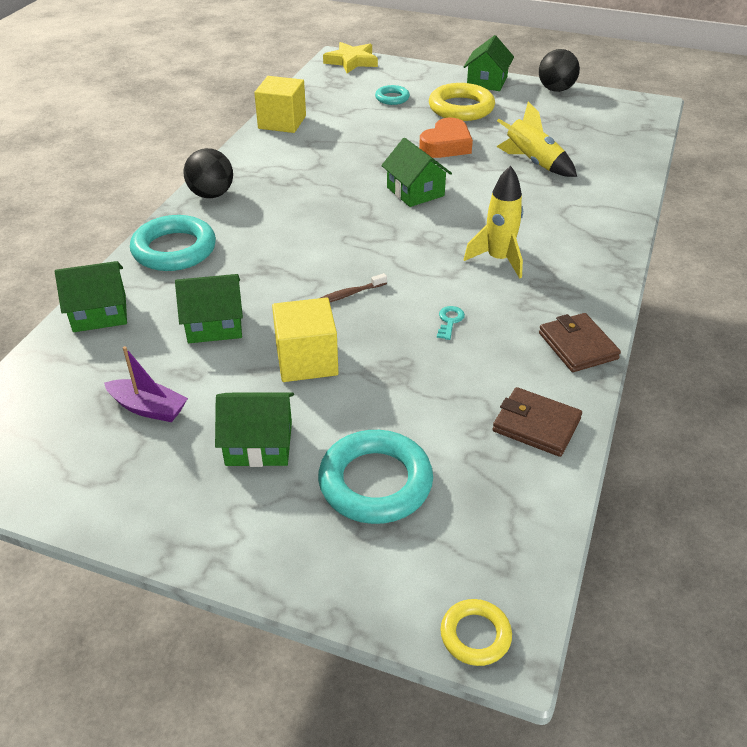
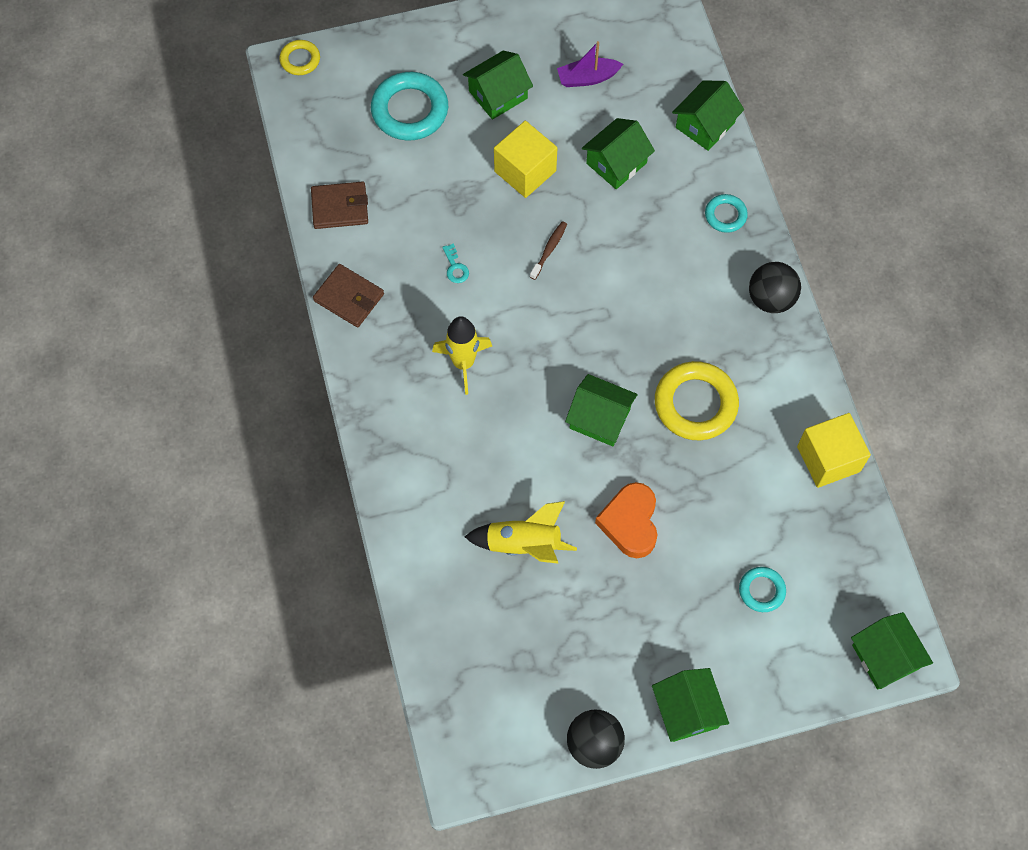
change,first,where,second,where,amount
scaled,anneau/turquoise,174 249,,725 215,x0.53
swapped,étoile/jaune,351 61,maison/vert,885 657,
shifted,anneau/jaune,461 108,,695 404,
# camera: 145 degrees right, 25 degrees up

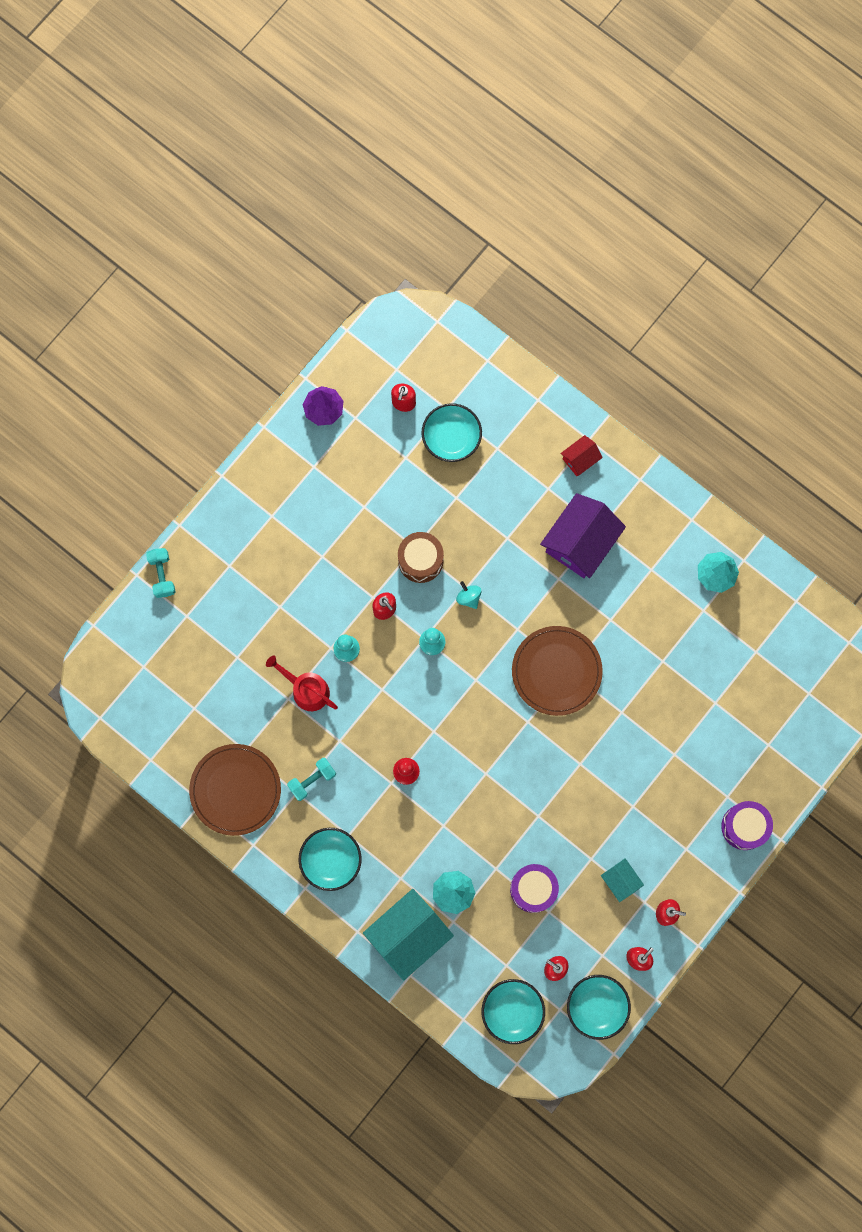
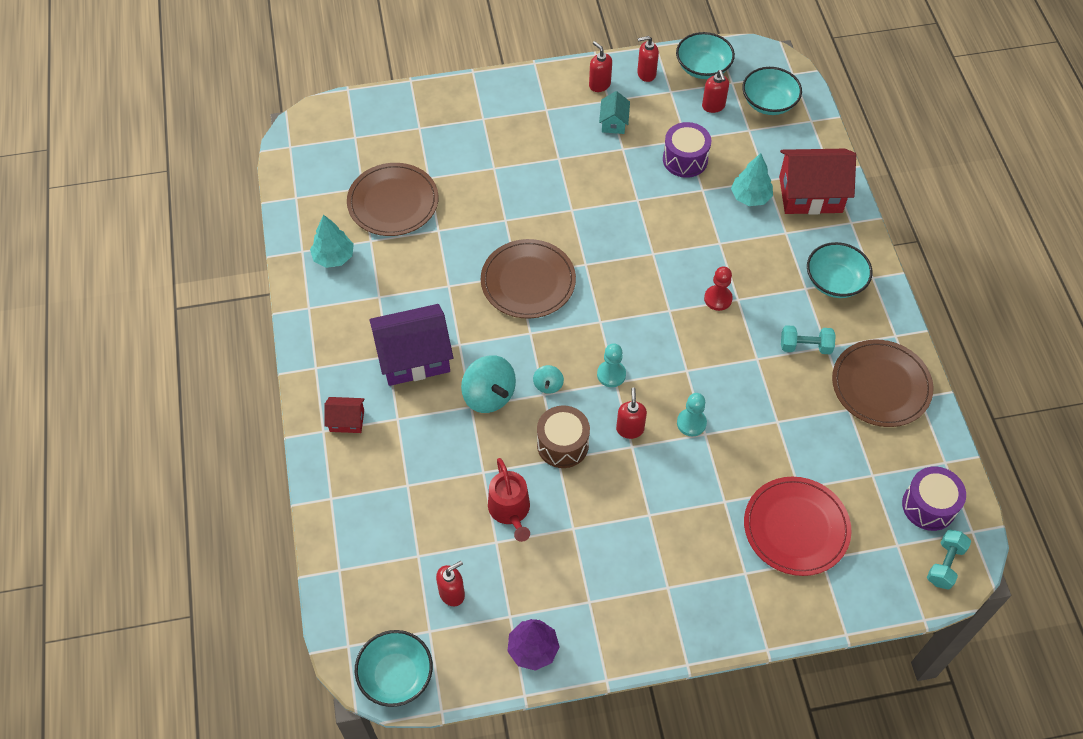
change,first,where,second,where,amount
shifted,haltère/turquoise,162 575,,945 564,
shifted,arrosoir/rouge,307 690,,510 510,
repainted,maison/turquoise,408 935,maison/rouge,810 194,
shifted,bol/turquoise,451 438,,396 675,
shifted,tambour/violet,744 827,,929 506,
new,,,assiette/marron,393 202,
new,,,toupie/turquoise,489 395,
new,,,assiette/rouge,796 528,
# camera: 140 degrees left, 20 degrees down

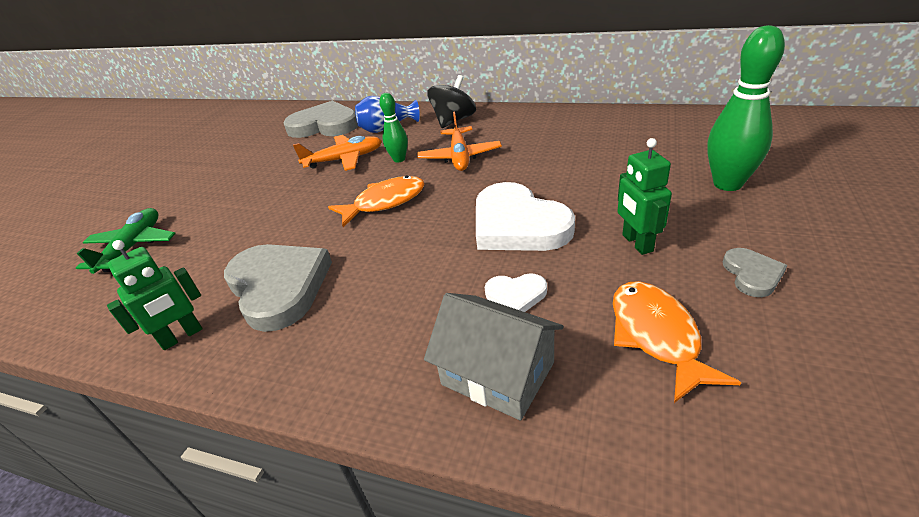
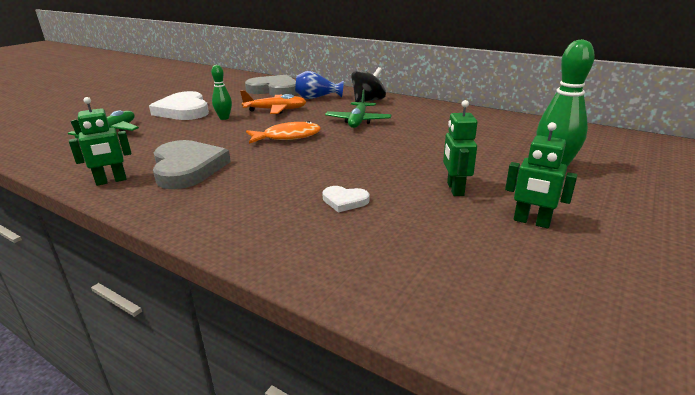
change,first,where,second,where,amount
shifted,quille/vert,399 159,,224 118,
repainted,avion/orange,459 157,avion/vert,358 121,
gone,maison/gris,497 373,,,
shifted,cœur/blanc,517 224,,183 110,
gone,poisson/orange,656 336,,,
swapped,cœur/gris,752 274,robot/vert,531 222,
# camera: 10 degrees right, 10 degrees down

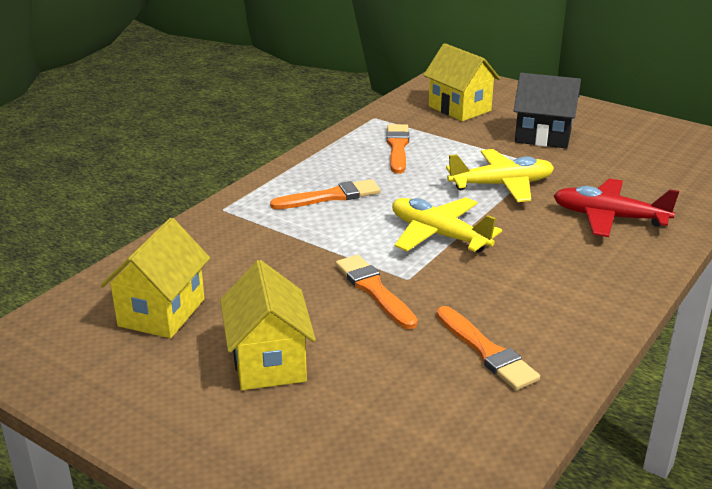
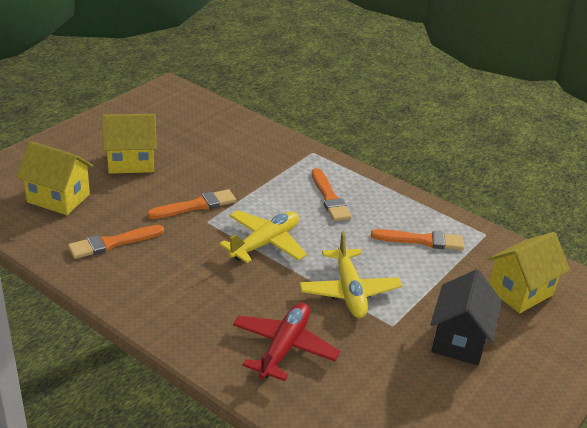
change,first,where,second,where,amount
shifted,maison/jaune,161 312,,58 198,
# camera: 90 degrees right, 5 degrees up

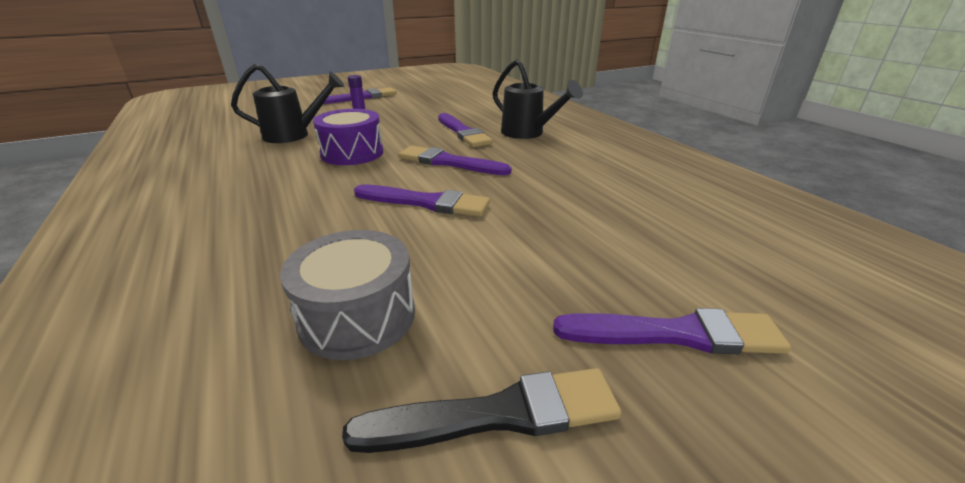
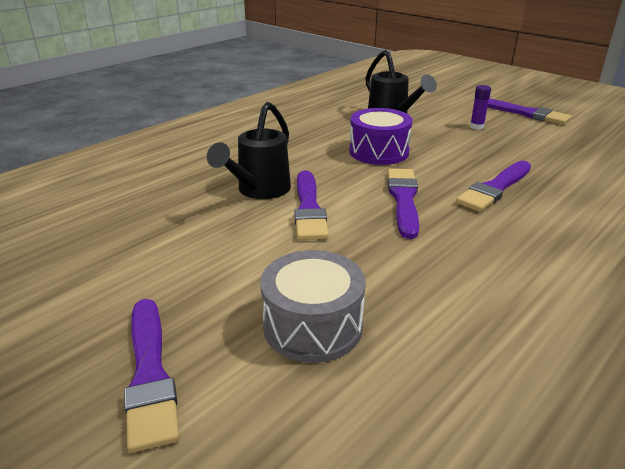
change,first,where,second,where,amount
shifted,tambour/gris,357 316,,312 326,
gone,pinceau/noir,497 414,,,
shifted,arrosoir/noir,528 133,,259 191,
# camera: 70 degrees right, 0 degrees up

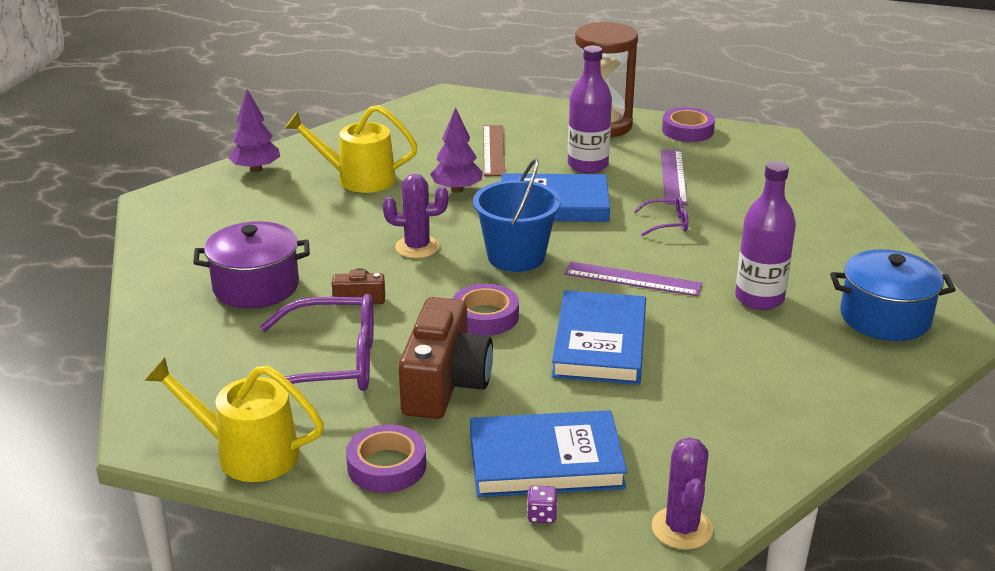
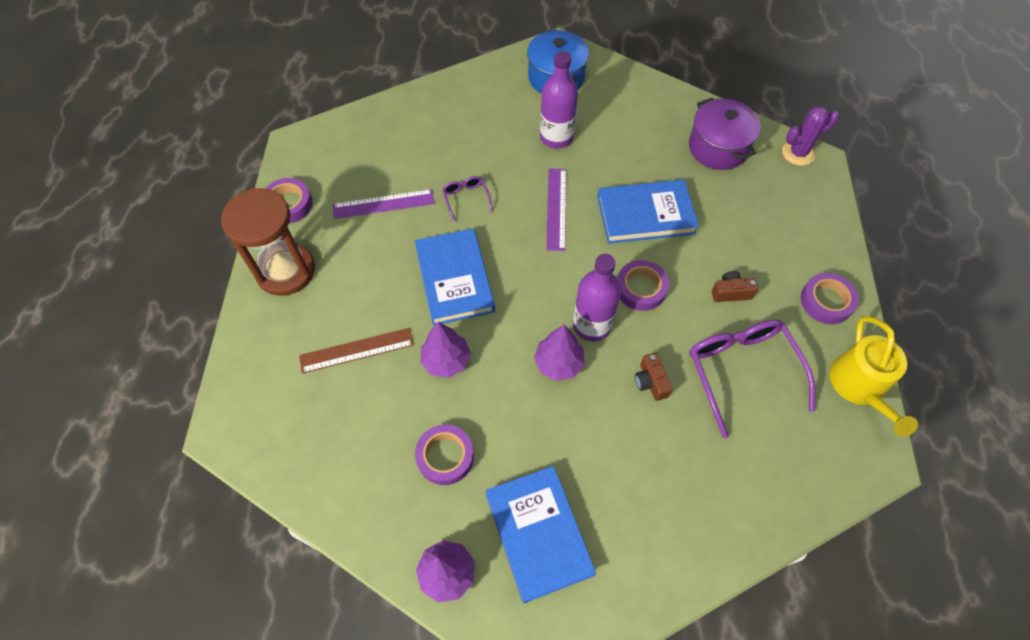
change,first,where,second,where,amount
shifted,marmite/violet,256 287,,718 148,
swapped,arrosoir/jaune,358 179,ruban adhésif/violet,445 456,
swapped,cactus/violet,417 247,arbre/violet,558 363,
scaled,appareil photo/marron,445 384,,730 292,x0.46
shifted,livre/bleu,545 460,,538 534,
gone,seau/bleu,516 257,,,
gone,dé/violet,542 515,,,
shifted,bouteille/violet,587 165,,592 325,
# camera: 105 degrees left, 30 degrees up

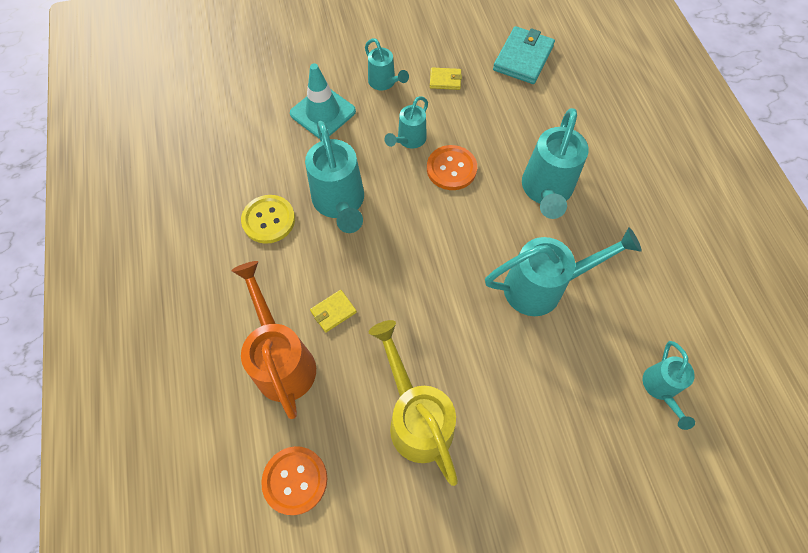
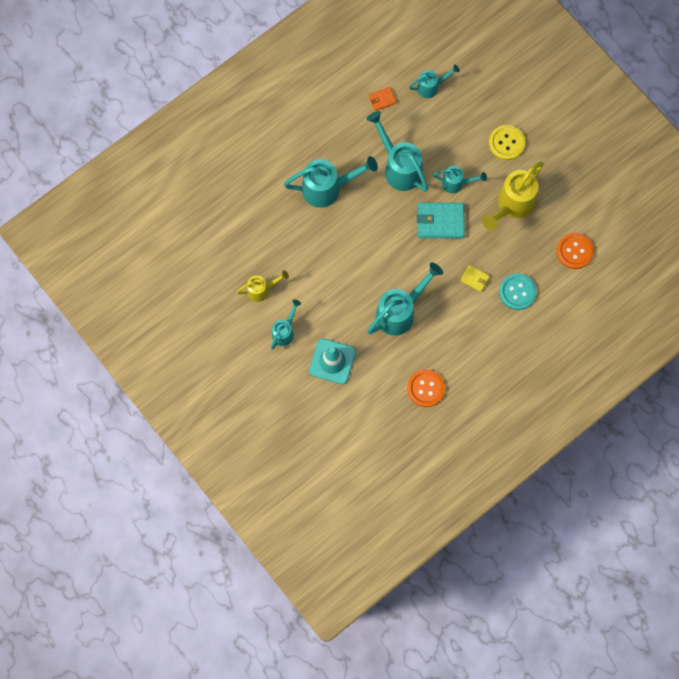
change,first,where,second,where,amount
swapped,arrosoir/orange,282 360,bouton/turquoise,517 292,
shifted,bouton/jaune,268 220,,506 143,
shifted,arrosoir/turquoise,409 140,,456 183,
shifted,bouton/orange,451 169,,426 388,
swapped,portefeuille/jaune,445 80,arrosoir/jaune,262 290,
shifted,portefeuille/turquoise,523 58,,440 221,
new,,,portefeuille/orange,382 99,
# camera: 115 degrees left, 10 degrees up

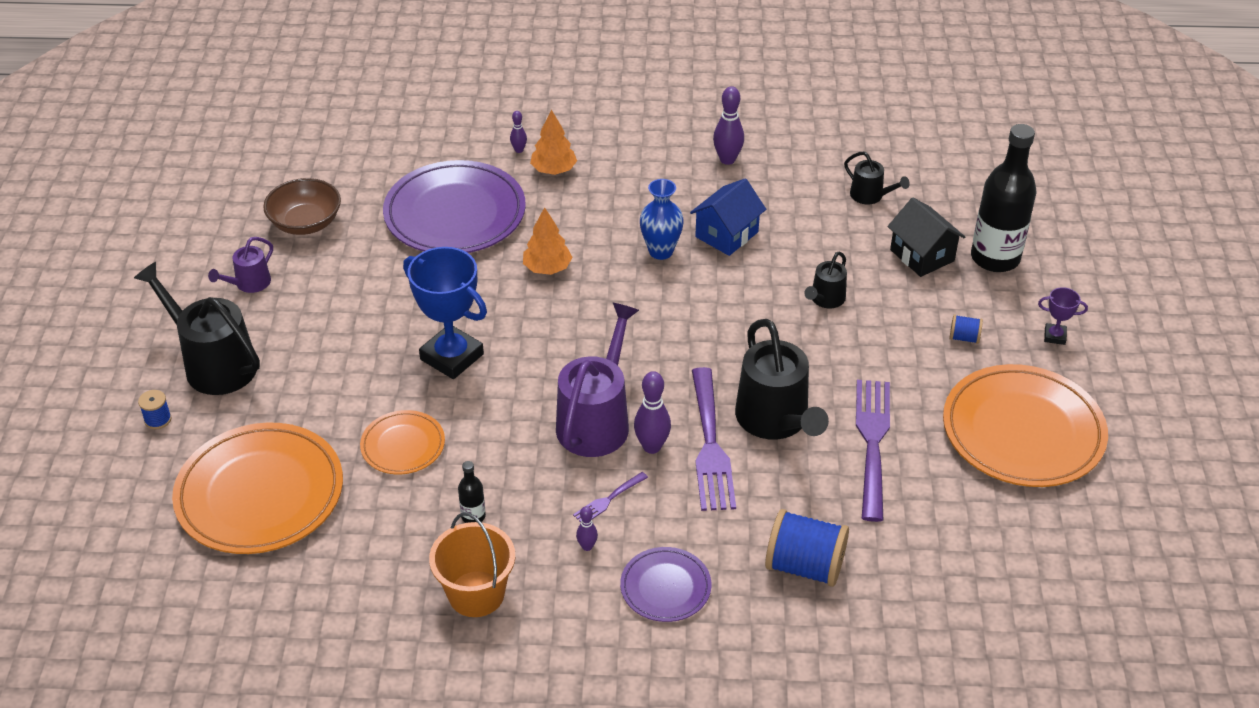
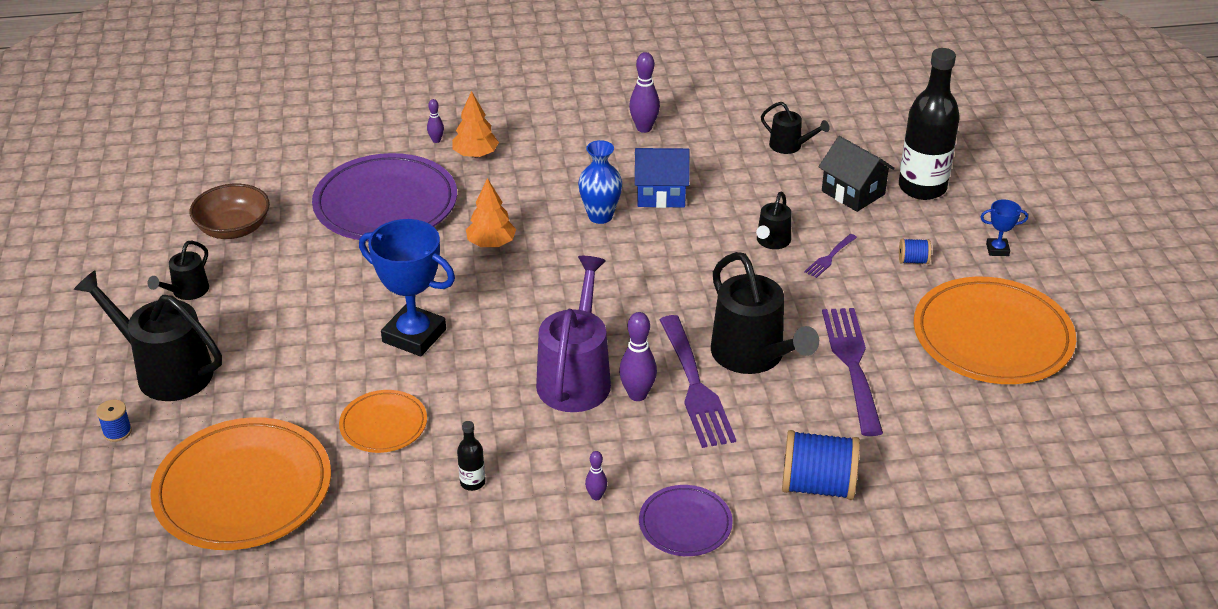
change,first,where,second,where,amount
repainted,arrosoir/violet,249 284,arrosoir/noir,187 291,
gone,seau/orange,476 594,,,
shifted,fourchette/violet,608 500,,829 257,
rotated,maison/bleu,727 234,,661 194,60 degrees clockwise
repainted,trophée/violet,1054 336,trophée/bleu,997 249,
# camera: 10 degrees left, 5 degrees down

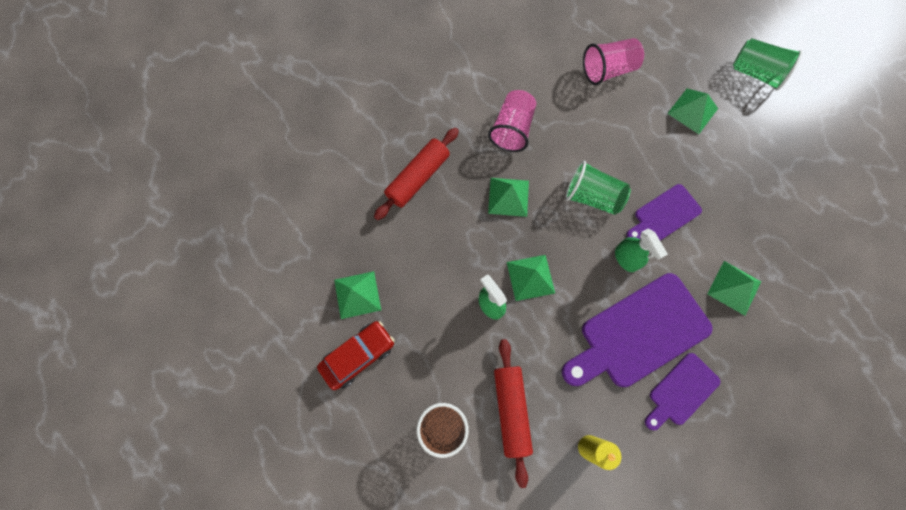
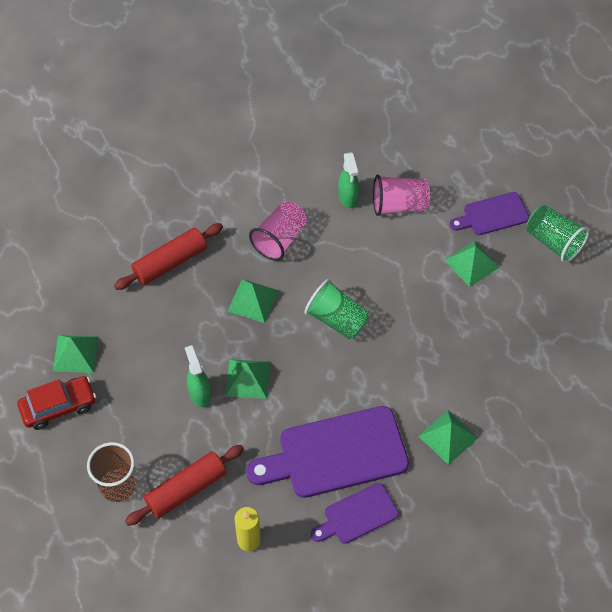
change,first,where,second,where,amount
rotated,rouleau à pâtisserie/rouge,511 410,,186 489,45 degrees clockwise
shifted,vaporisateur/vert,626 259,,348 197,
shifted,planche à découper/violet,664 214,,492 215,
# camera: 15 degrees right, 15 degrees down

